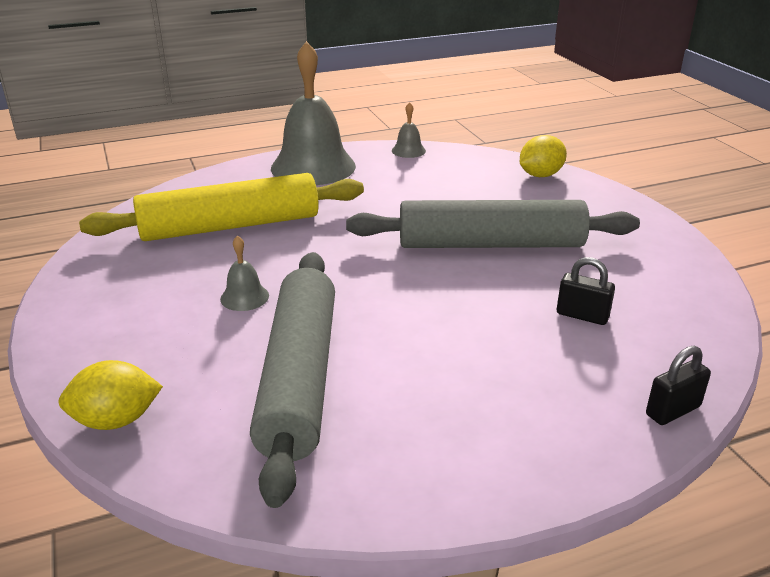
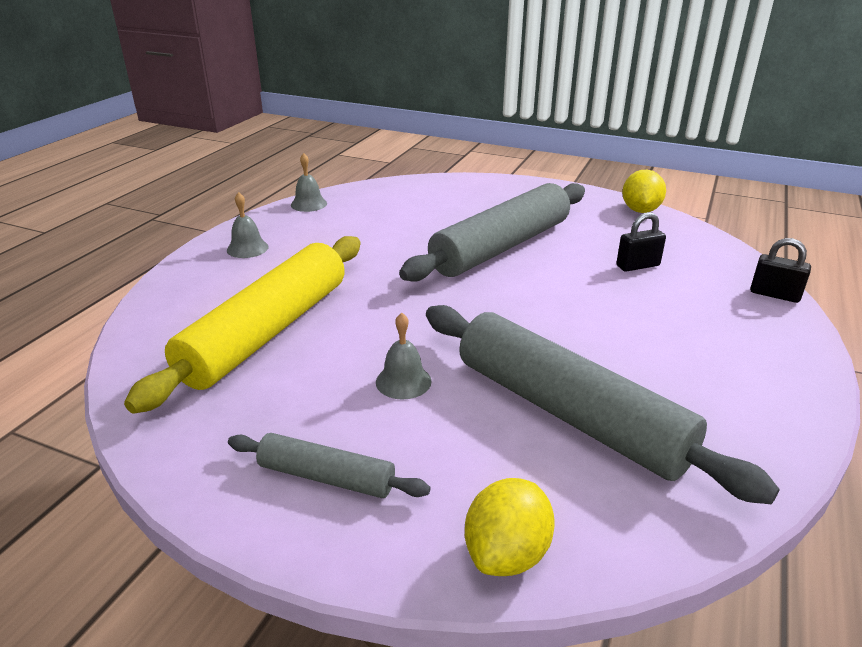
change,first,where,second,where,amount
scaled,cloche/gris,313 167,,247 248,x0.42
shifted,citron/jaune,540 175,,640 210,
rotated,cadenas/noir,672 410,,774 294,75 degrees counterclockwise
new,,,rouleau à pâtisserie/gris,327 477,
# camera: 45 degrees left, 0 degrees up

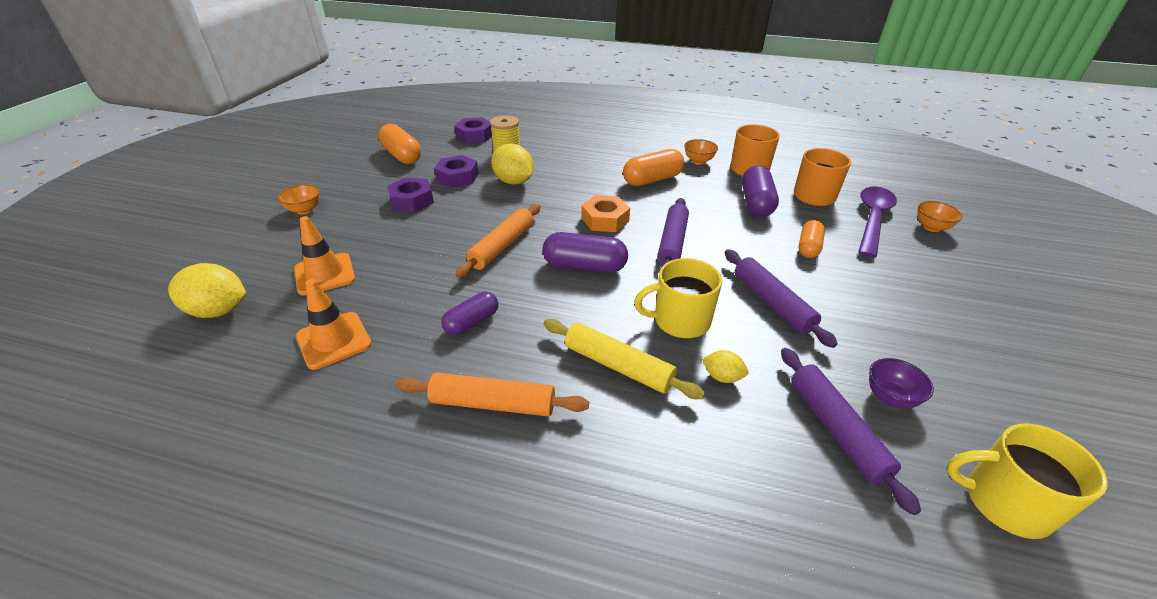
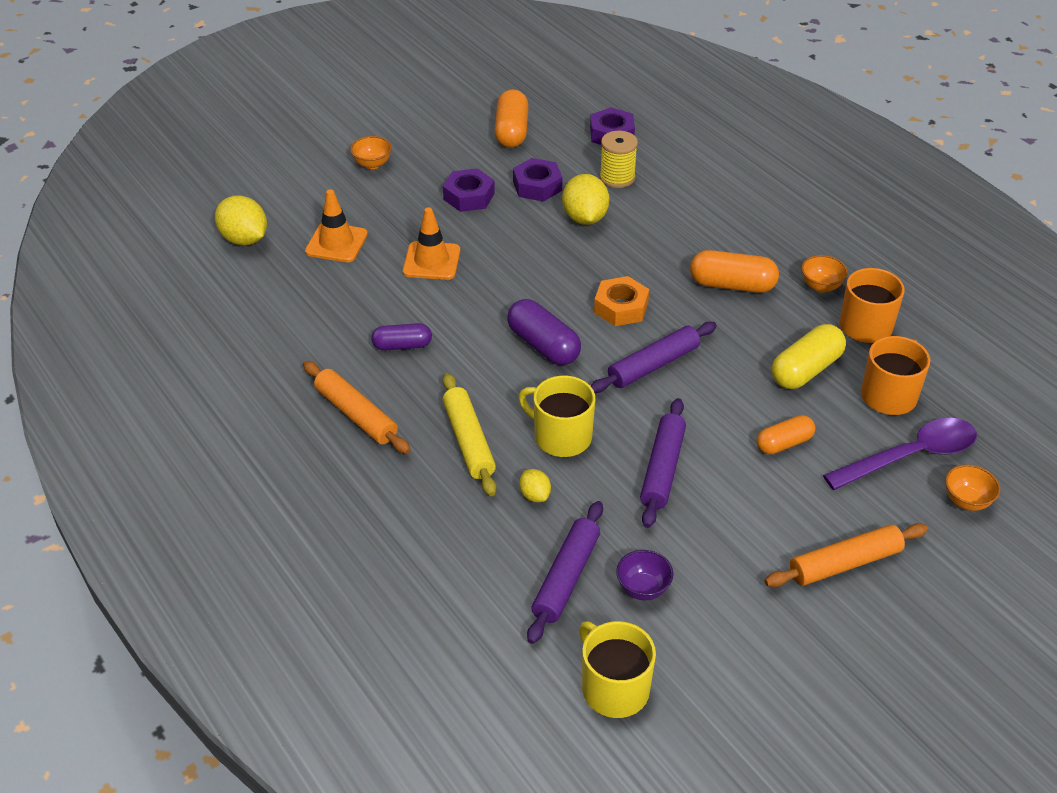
change,first,where,second,where,amount
shifted,cône de chantier/orange,334 340,,431 261,
shifted,rouleau à pâtisserie/orange,502 246,,845 563,
repainted,gélule/violet,756 203,gélule/jaune,806 370,
# camera: 40 degrees right, 5 degrees up

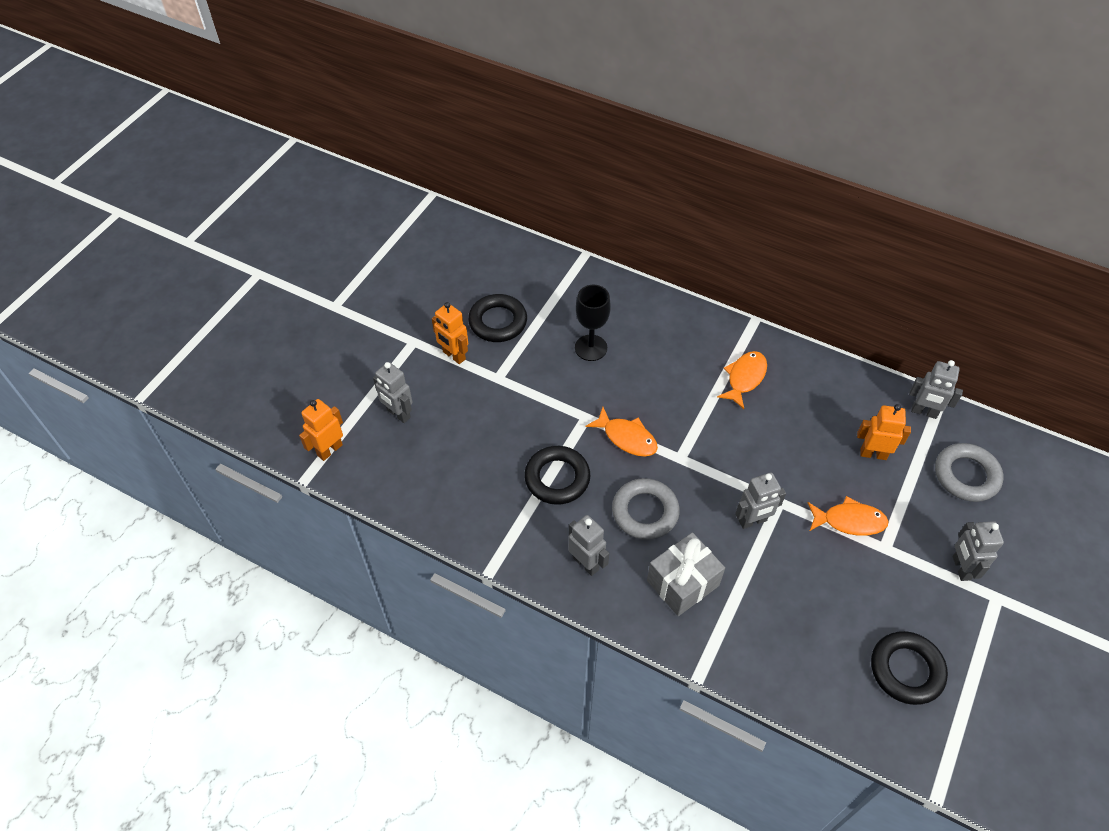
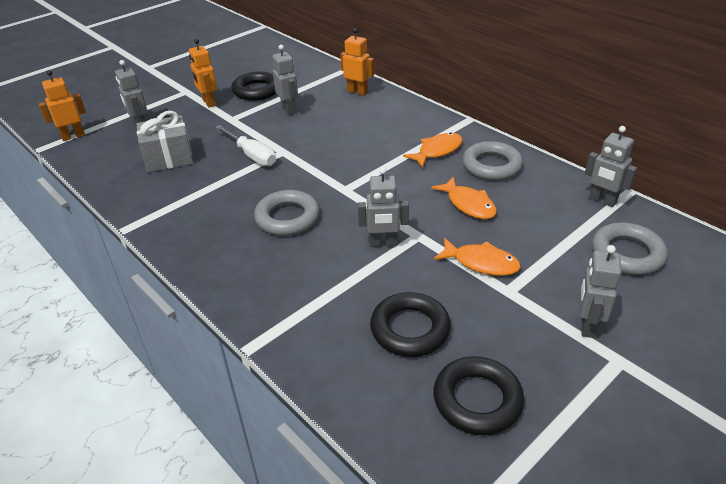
change,first,where,second,where,amount
shifted,anneau/noir,557 478,,410 329,
shifted,robot/gris,586 563,,288 110,
gone,verre à pied/noir,591 348,,,
shifted,poisson/orange,627 438,,468 204,
shifted,cadeau/gris,683 583,,169 158,
shifted,robot/orange,873 454,,357 91,
new,,,tournevis/blanc,252 155,
new,,,anneau/gris,491 166,
# camera: 20 degrees right, 15 degrees down

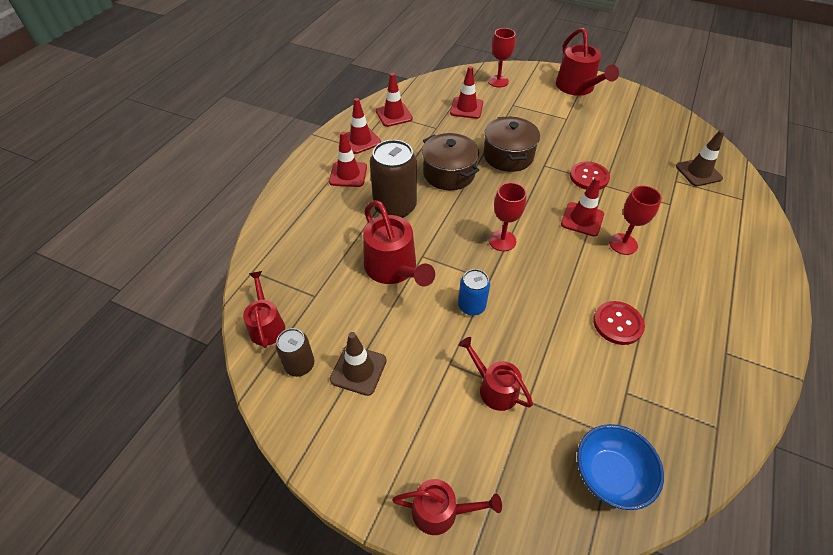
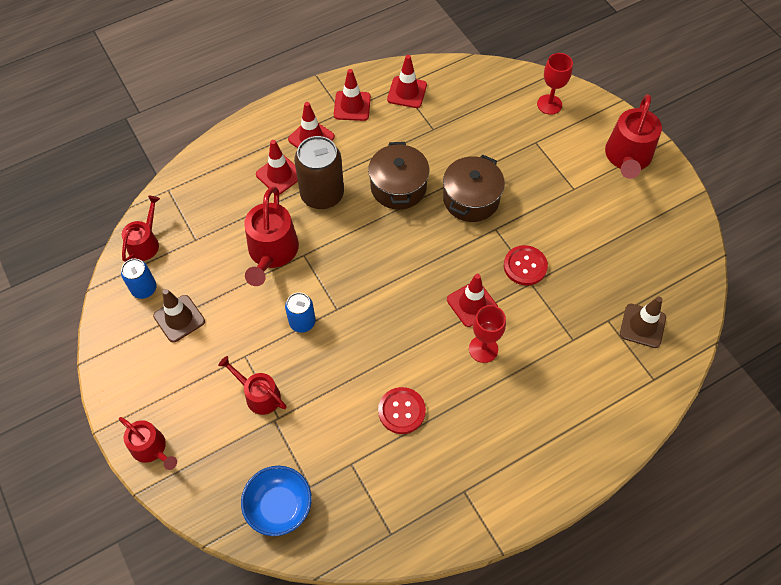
change,first,where,second,where,amount
repainted,canette/marron,299 365,canette/bleu,144 289,
shifted,cône de chantier/rouge,466 108,,279 175,
rotated,arrosoir/rouge,494 388,,259 395,45 degrees counterclockwise
gone,verre à pied/rouge,502 241,,,
# camera: 35 degrees right, 10 degrees up

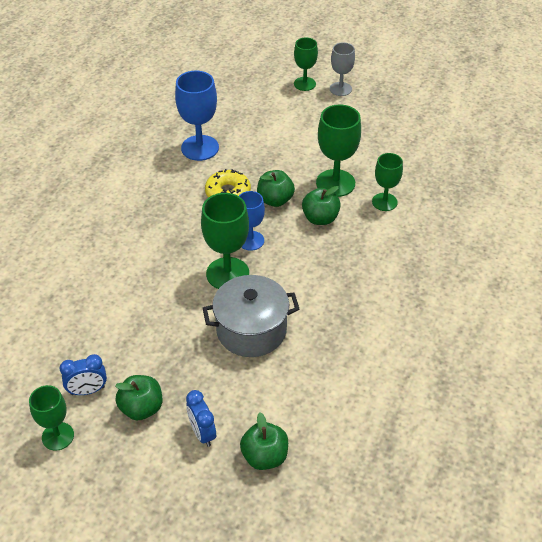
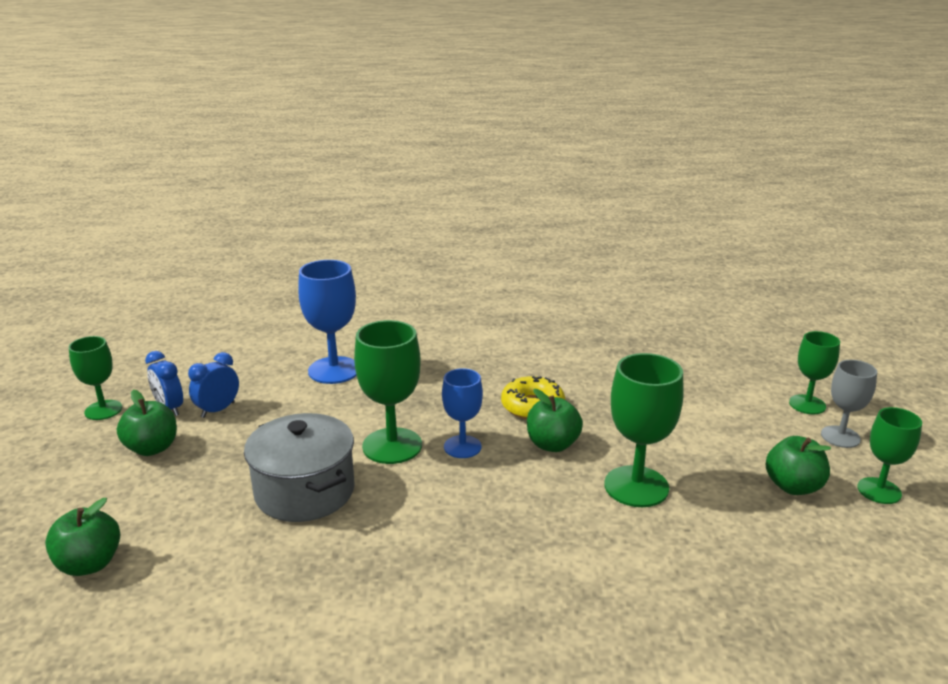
change,first,where,second,where,amount
shifted,verre à pied/bleu,200 148,,334 370,
shifted,réveil/bleu,202 433,,218 410,
shifted,pomme/vert,320 218,,793 486,
shifted,verre à pied/vert,384 202,,879 491,
# camera: 65 degrees right, 20 degrees down

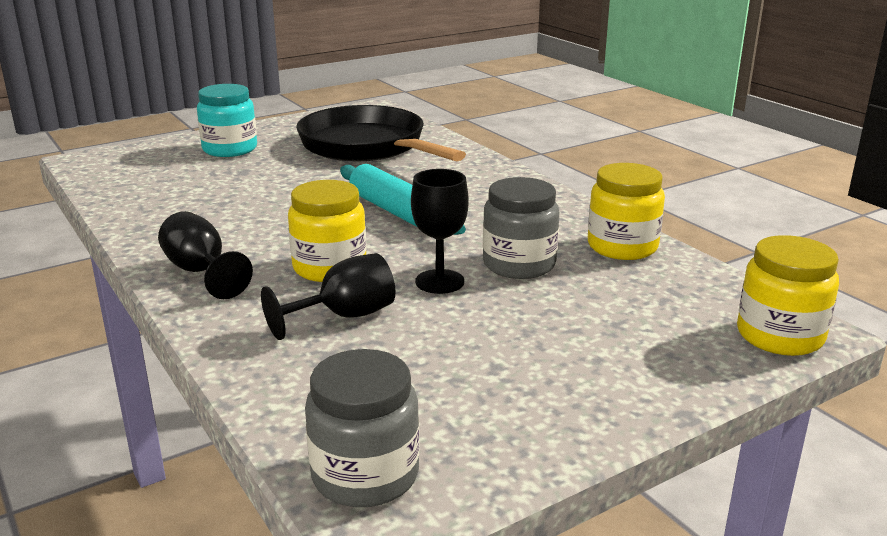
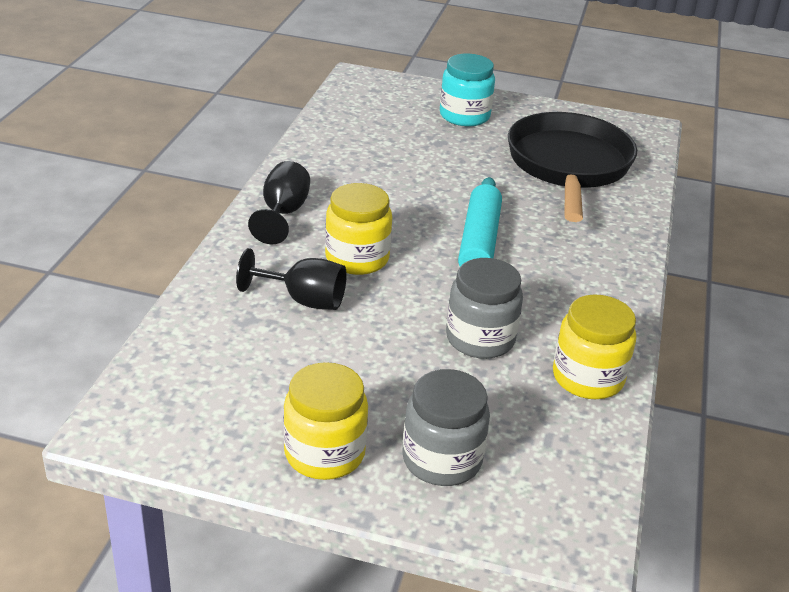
change,first,where,second,where,amount
shifted,bocal/gris,365 475,,442 459,
gone,verre à pied/noir,439 282,,,
shifted,bocal/jaune,779 336,,324 453,
# camera: 45 degrees right, 10 degrees up

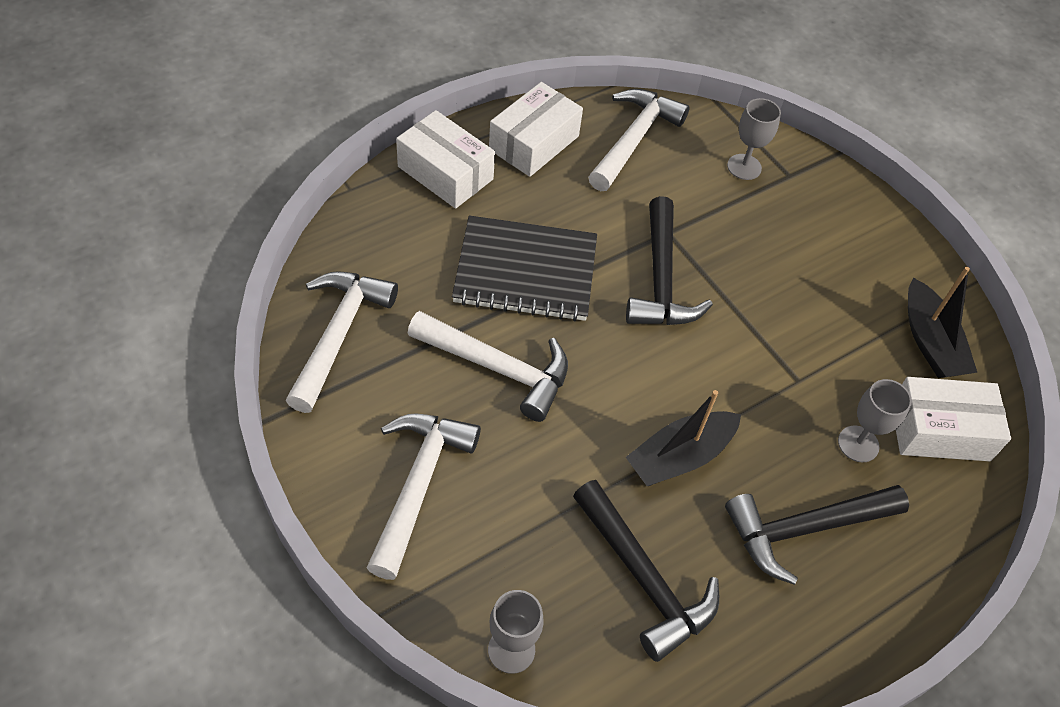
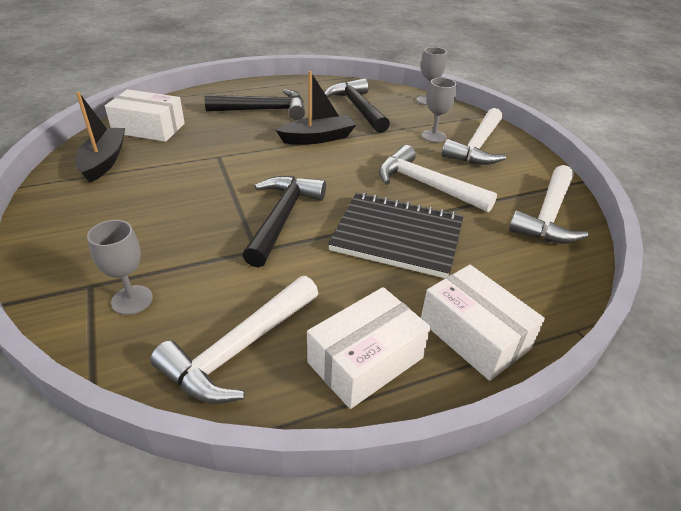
change,first,where,second,where,amount
shifted,verre à pied/gris,858 444,,433 136,
# camera: 165 degrees left, 15 degrees down

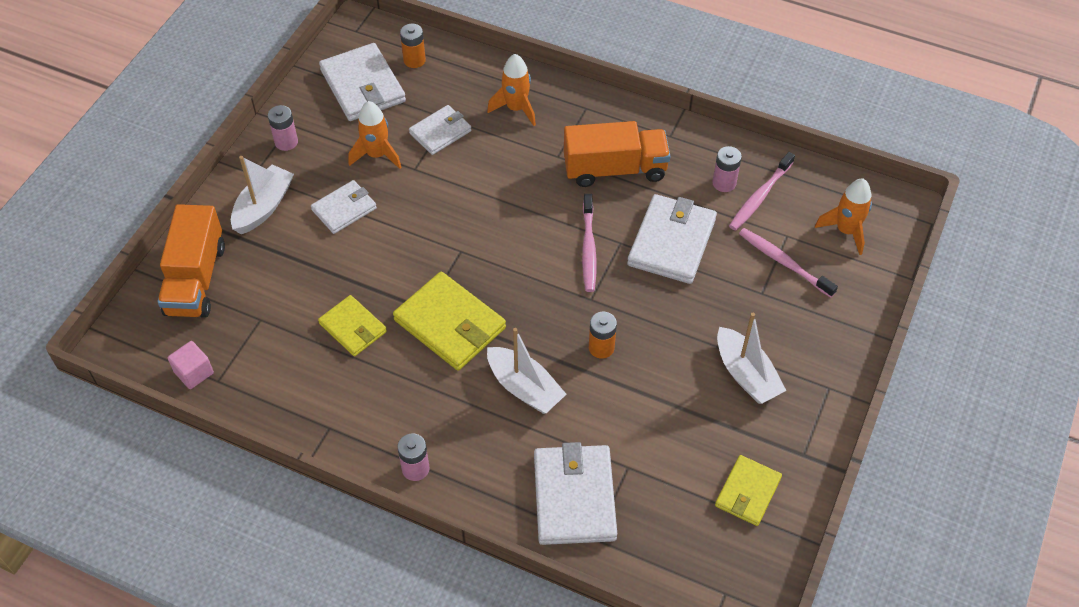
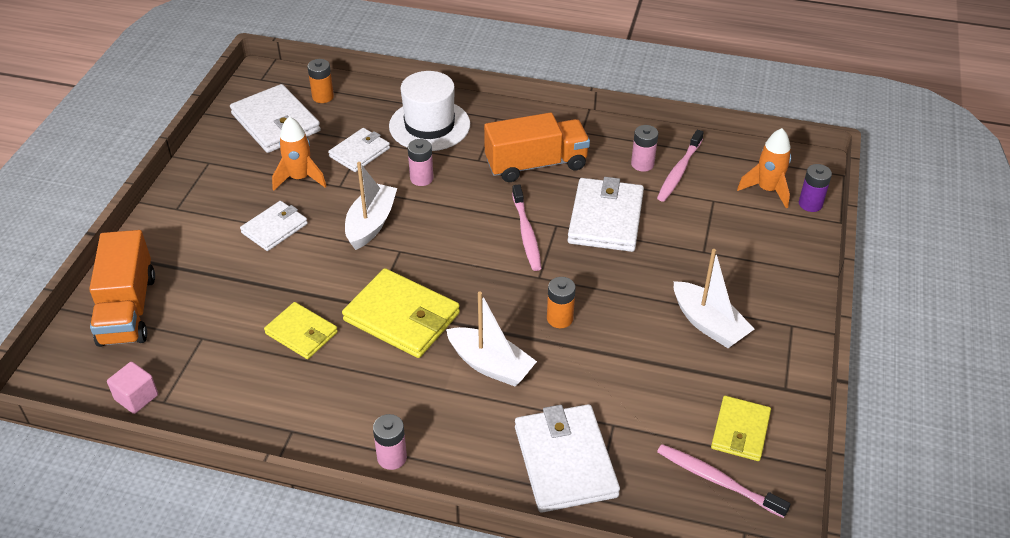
change,first,where,second,where,amount
shifted,bateau/blanc,263 207,,371 224,
shifted,pile/rose,286 142,,421 178,
swapped,fusée/orange,516 108,chapeau/blanc,429 125,
shifted,brosse à dents/rose,784 262,,718 481,
new,,,pile/violet,810 204,
# camera: 10 degrees left, 10 degrees down

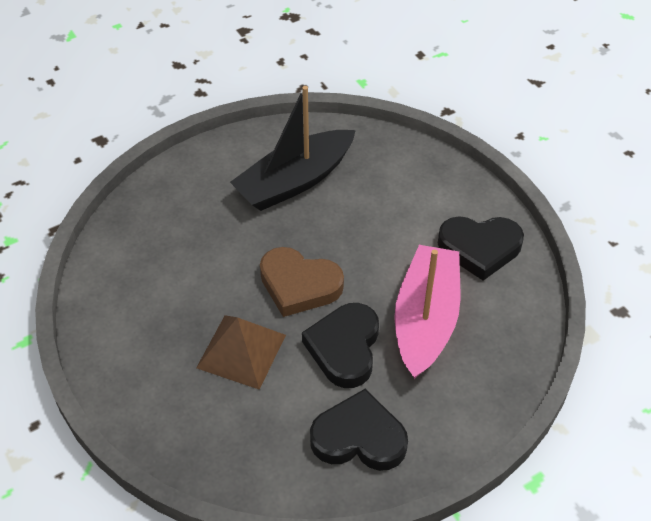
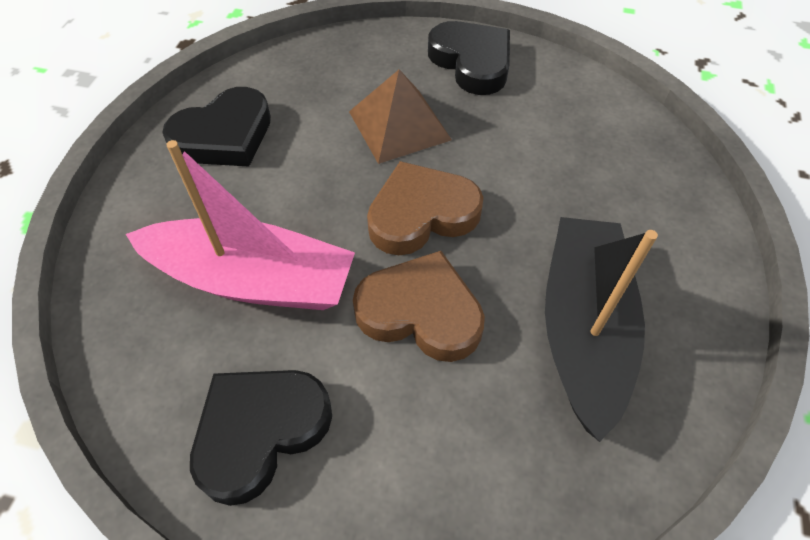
change,first,where,second,where,amount
shifted,cœur/noir,344 348,,472 62,
rotated,bateau/rose,425 319,,252 279,45 degrees counterclockwise
new,,,cœur/marron,420 312,
# camera: 135 degrees right, 5 degrees up

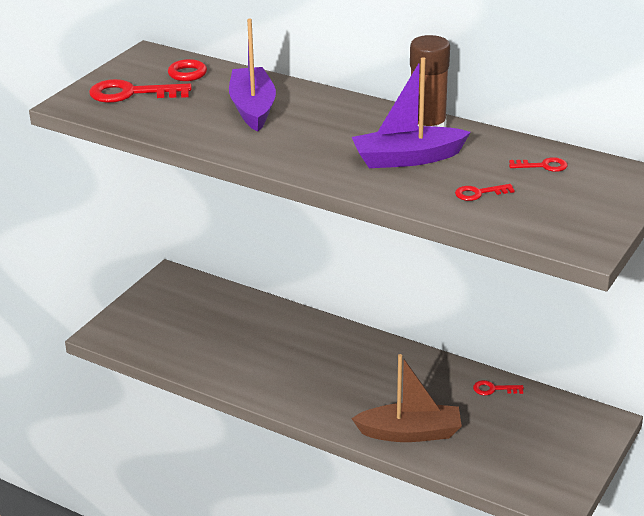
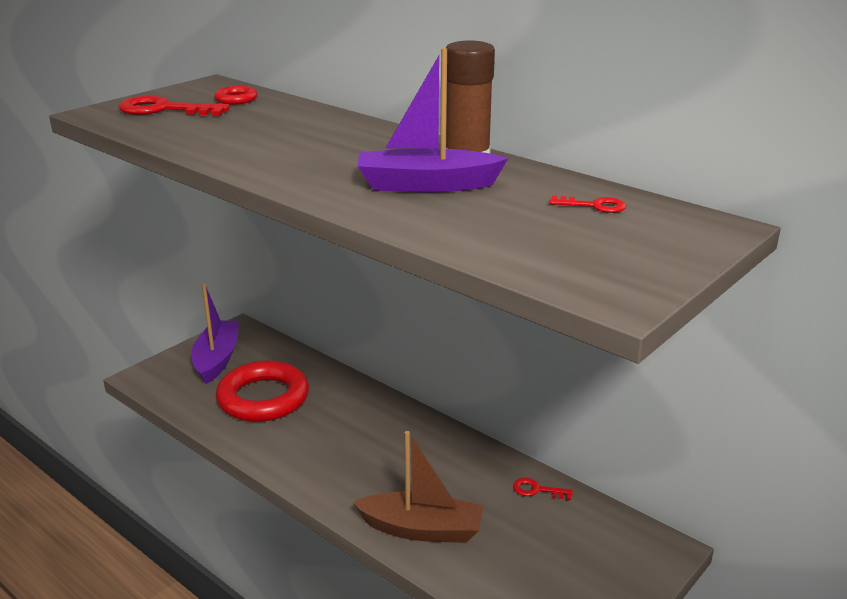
change,first,where,second,where,amount
shifted,bateau/violet,253 108,,217 359,
gone,clé/rouge,479 193,,,
new,,,anneau/rouge,263 398,
# camera: 10 degrees right, 5 degrees down

